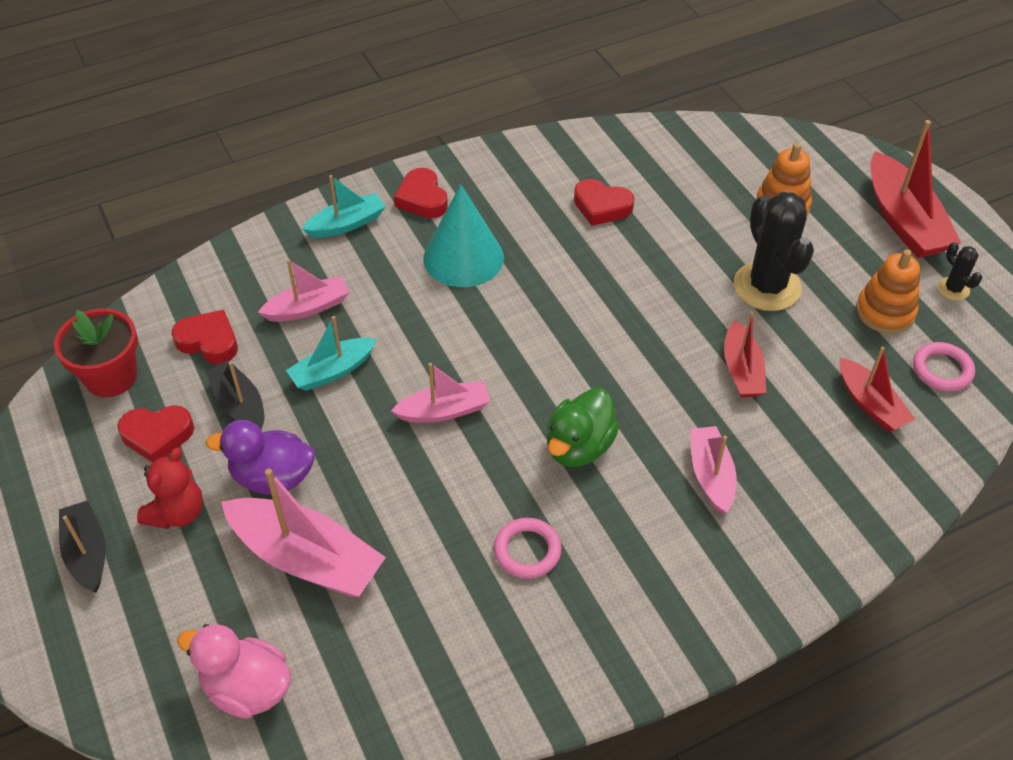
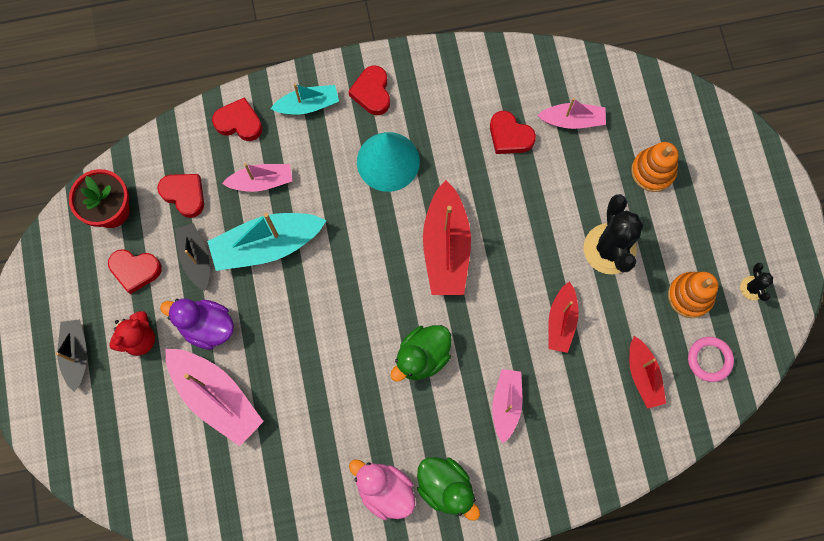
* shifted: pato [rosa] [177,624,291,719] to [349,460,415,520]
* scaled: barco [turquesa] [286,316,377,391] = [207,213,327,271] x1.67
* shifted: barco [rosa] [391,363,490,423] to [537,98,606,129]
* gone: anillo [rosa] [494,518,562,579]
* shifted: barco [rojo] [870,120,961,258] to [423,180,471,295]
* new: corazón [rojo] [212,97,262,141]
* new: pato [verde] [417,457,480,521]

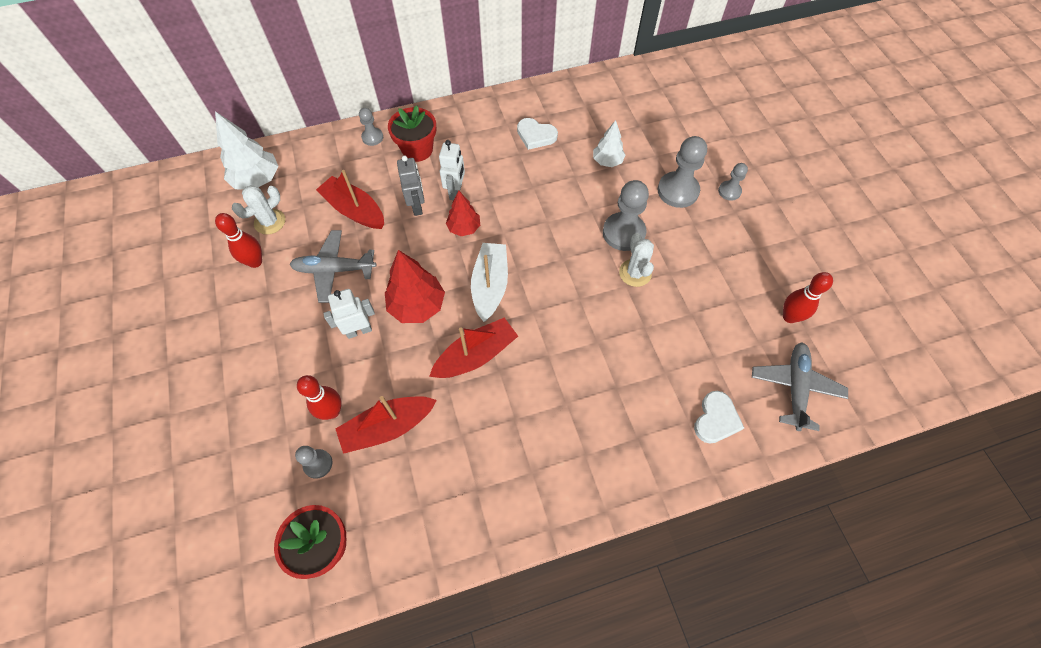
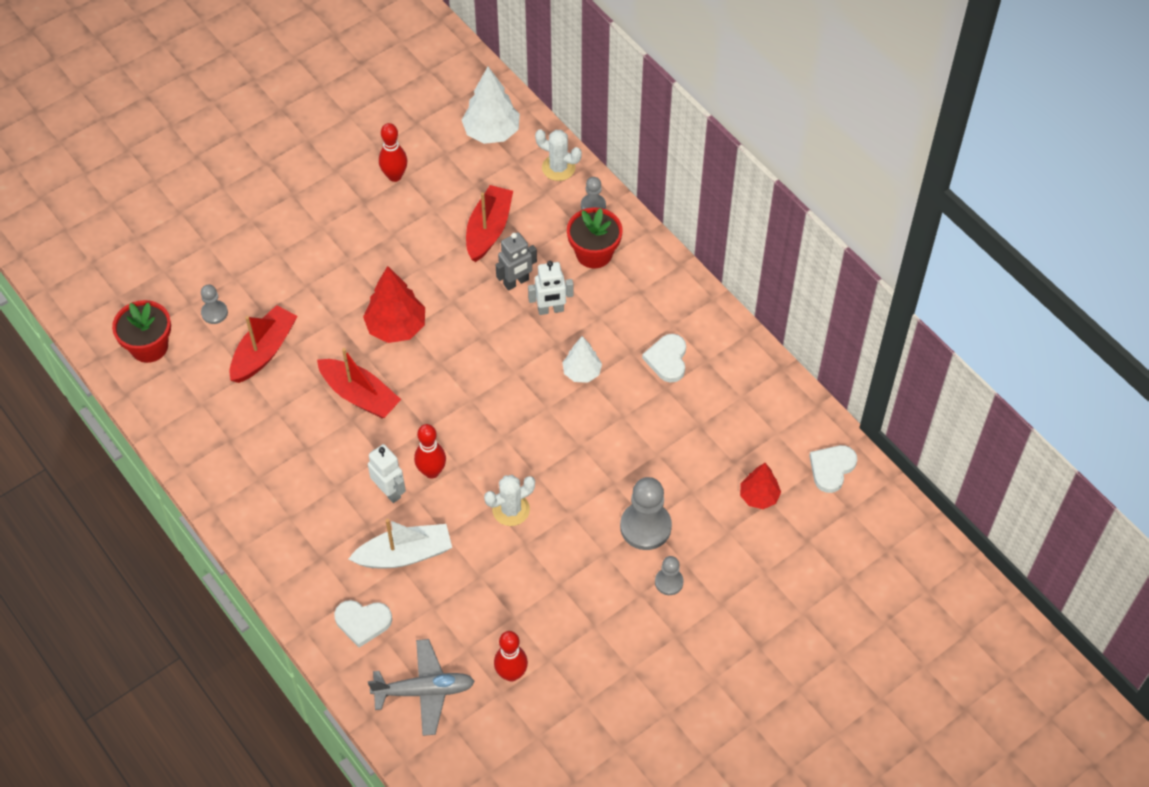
* shifted: cactus [blanco] [232,185,285,234] to [535,129,582,181]
* gone: avión [gris] [289,230,376,303]
* shifted: bolo [rojo] [297,375,342,420] to [414,424,446,479]
* shifted: robot [blanco] [323,289,375,339] to [368,444,406,503]
* rotated: barco [rojo] [336,396,437,454] = [230,305,297,383] 75 degrees clockwise
* shifted: árbol [rojo] [446,190,480,236] to [740,463,781,509]
* shifted: barco [blanco] [471,243,508,322] to [349,519,452,568]
* shifted: árbol [blanco] [593,120,625,167] to [562,336,602,383]
* gone: peón [gris] [603,180,649,251]
* new: corazón [blanco] [809,445,857,493]

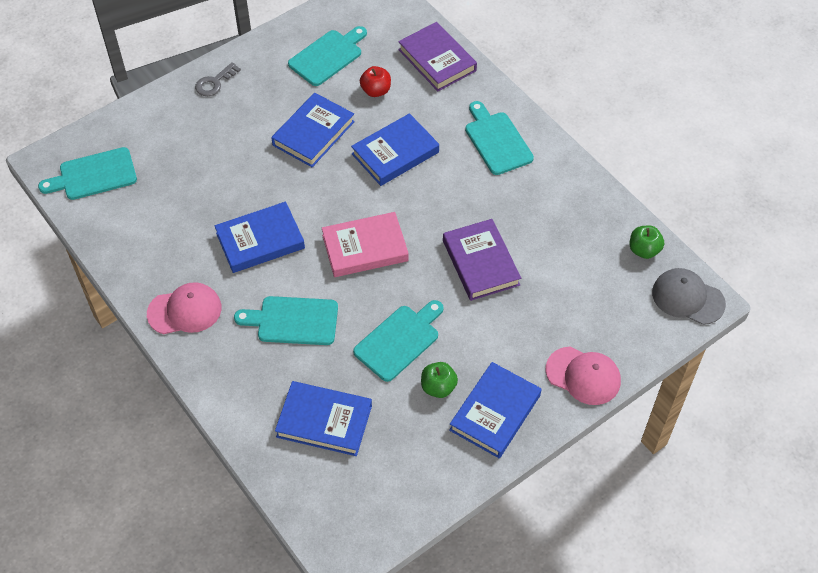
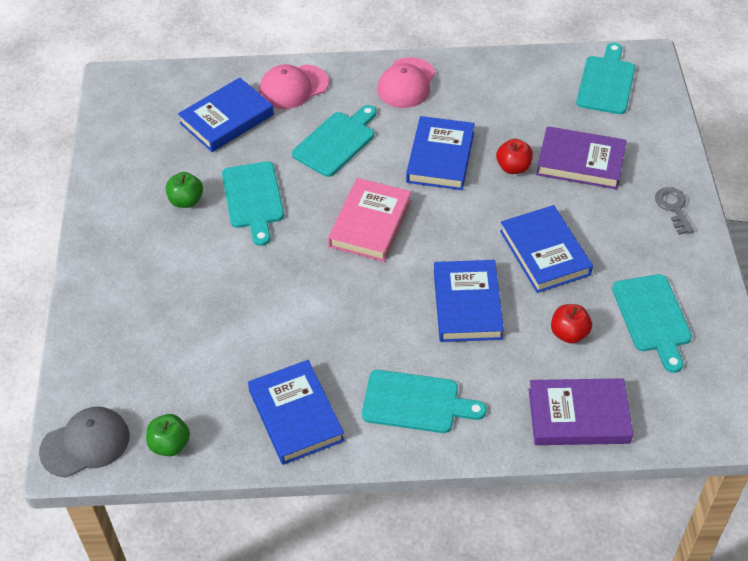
* shifted: libro [morado] [443,219,521,301] to [536,126,627,190]
* shifted: libro [azul] [449,362,542,458] to [248,360,345,465]
* shifted: gorra [rosa] [546,347,621,405] to [259,64,329,109]
* new: manzana [rojo] [496,139,533,174]

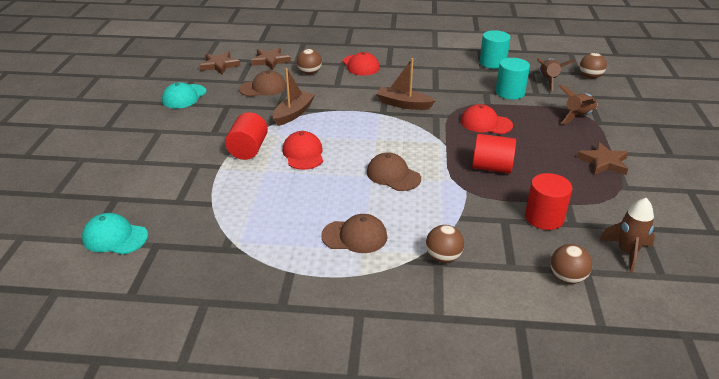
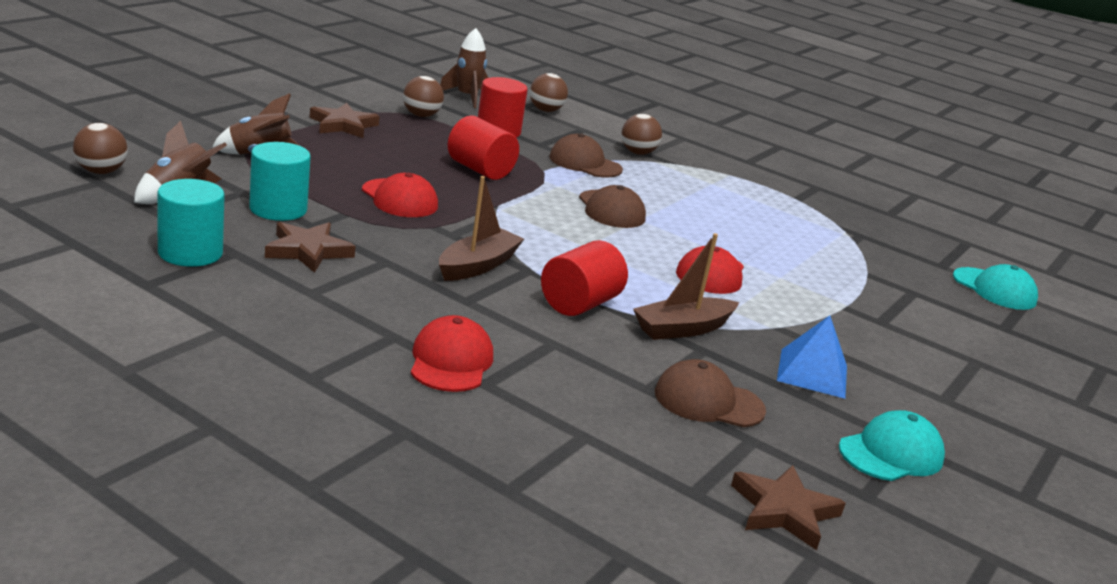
* shifted: cilindro [rojo] [225,112,268,160] to [541,240,628,316]
* shifted: estrella [marrón] [251,47,291,70] to [265,222,356,273]
* shifted: pelota [marrón] [297,49,322,74] to [403,76,444,117]
* shifted: gorra [marrón] [321,214,387,253] to [549,133,623,177]
* rotated: barco [marrón] [376,58,435,110] = [439,176,524,281] 105 degrees counterclockwise
* new: pirámide [azul] [777,315,847,399]

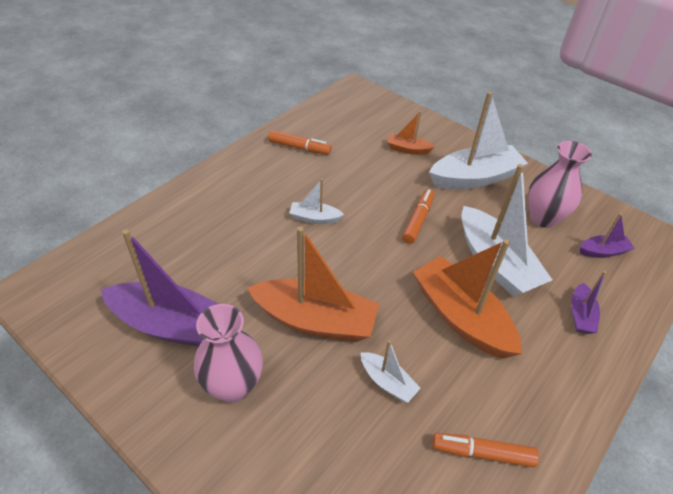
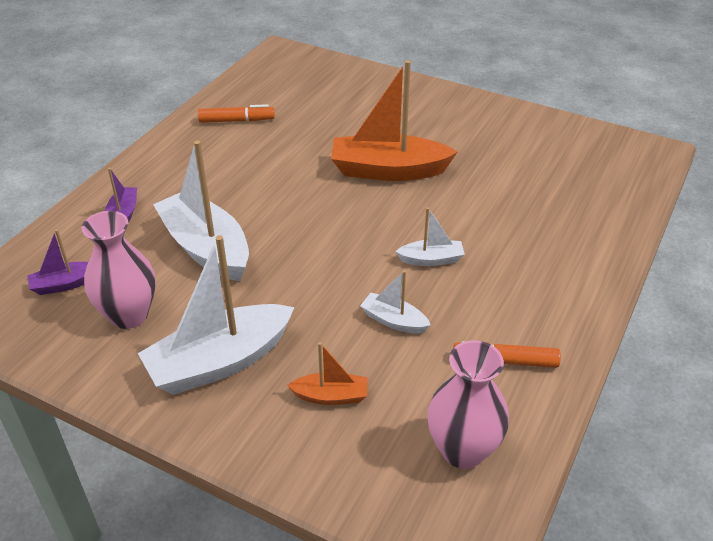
* gone: barco [morado] [101,229,219,346]
* shifted: florero [rosa] [194,304,263,403] to [427,340,509,469]
* shifted: barco [blanco] [361,340,421,403] to [360,270,431,334]
* gone: rotulador [naranja] [402,189,434,244]
* gone: barco [naranja] [413,239,522,359]

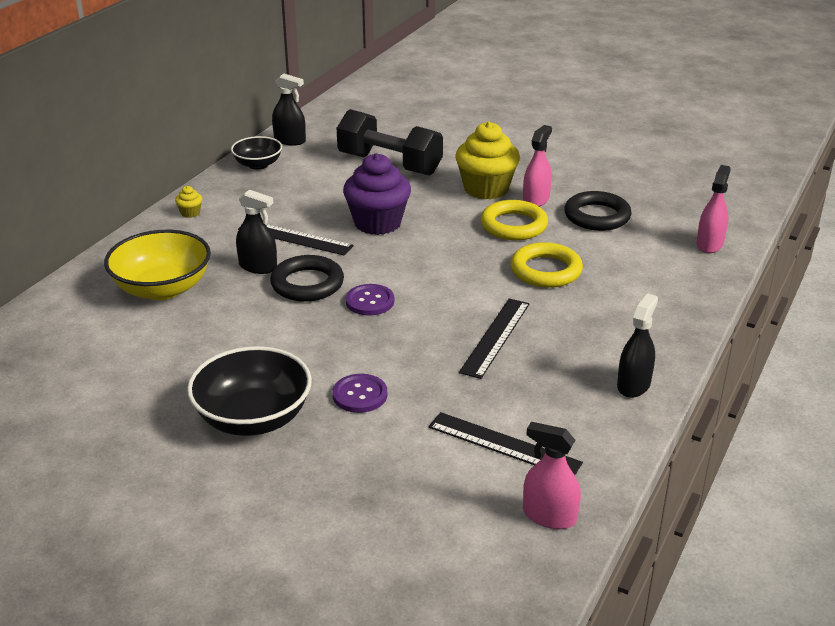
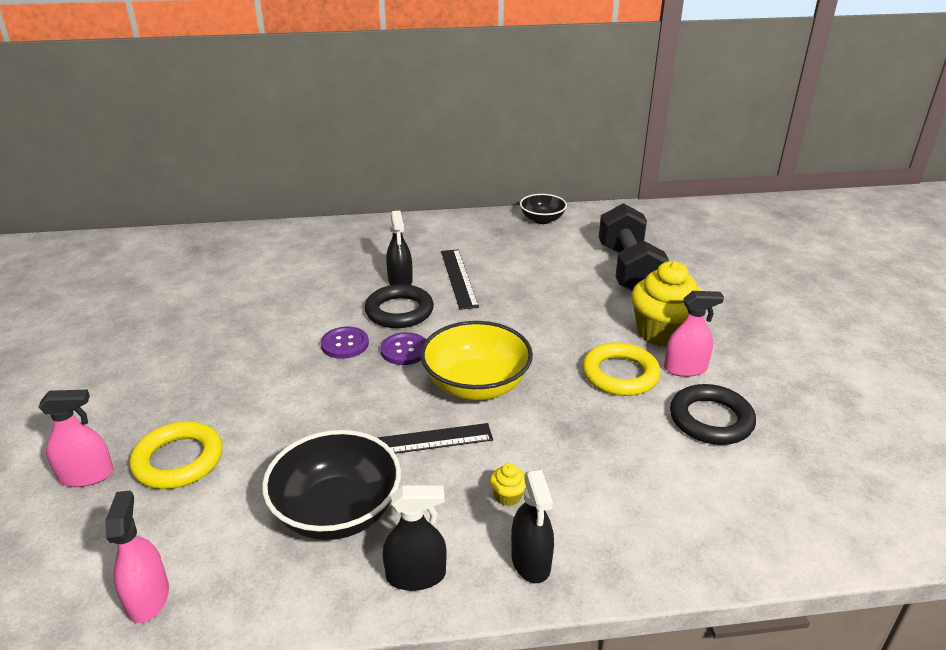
* shifted: cuenco [amarillo] [104,230,211,300] to [421,321,533,400]
* shifted: magdalena [amarillo] [175,186,202,218] to [490,463,526,506]
* shifted: cuenco [negro] [187,346,312,436] to [262,430,401,540]
* shifted: pulverizador [negro] [272,74,306,145] to [511,470,554,583]
* shifted: botón [morado] [333,374,387,413] to [320,327,369,359]
* gone: magdalena [morado] [343,153,411,235]
* gone: regla [negro] [429,412,583,475]
* shifted: anillo [amarillo] [510,242,583,288] to [129,421,223,489]
* shifted: pulverizador [rosa] [697,165,731,253] to [38,390,114,487]

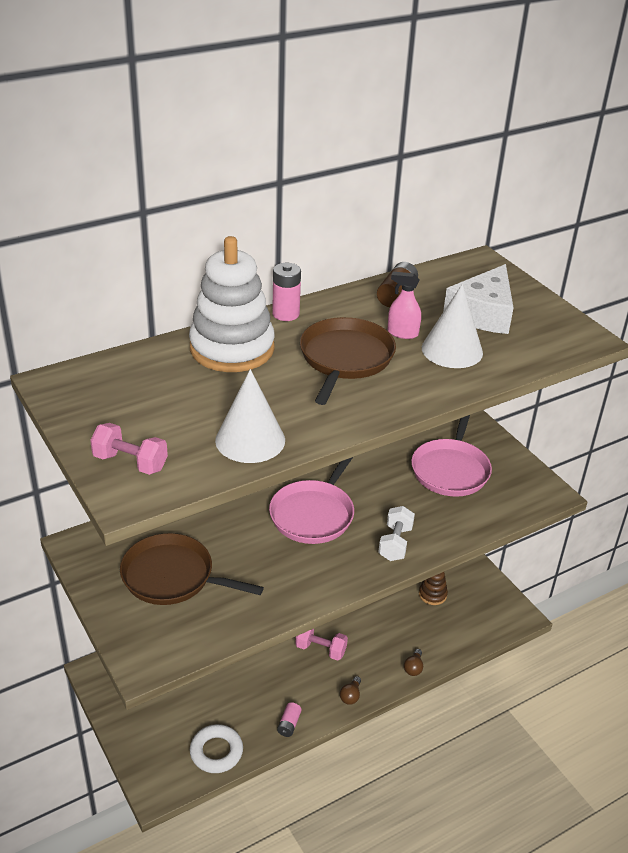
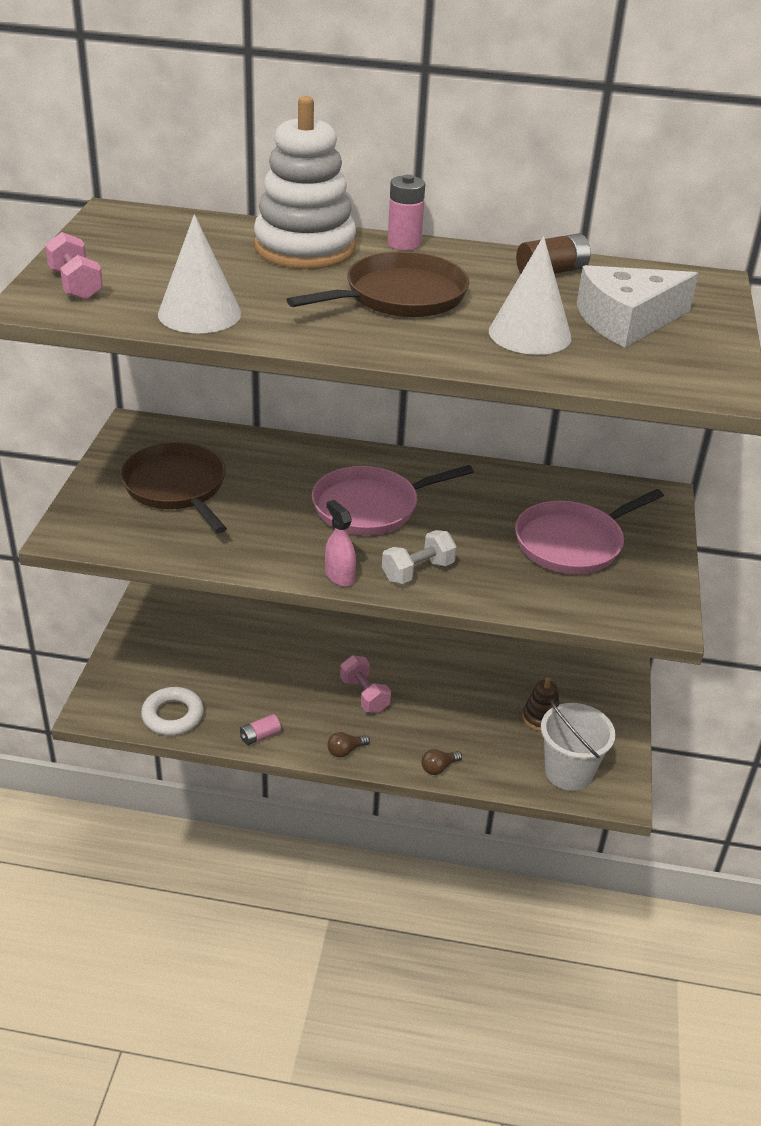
* shifted: pulverizador [rosa] [387,272,421,339] to [325,500,356,587]
* new: balde [blanco] [541,700,615,791]

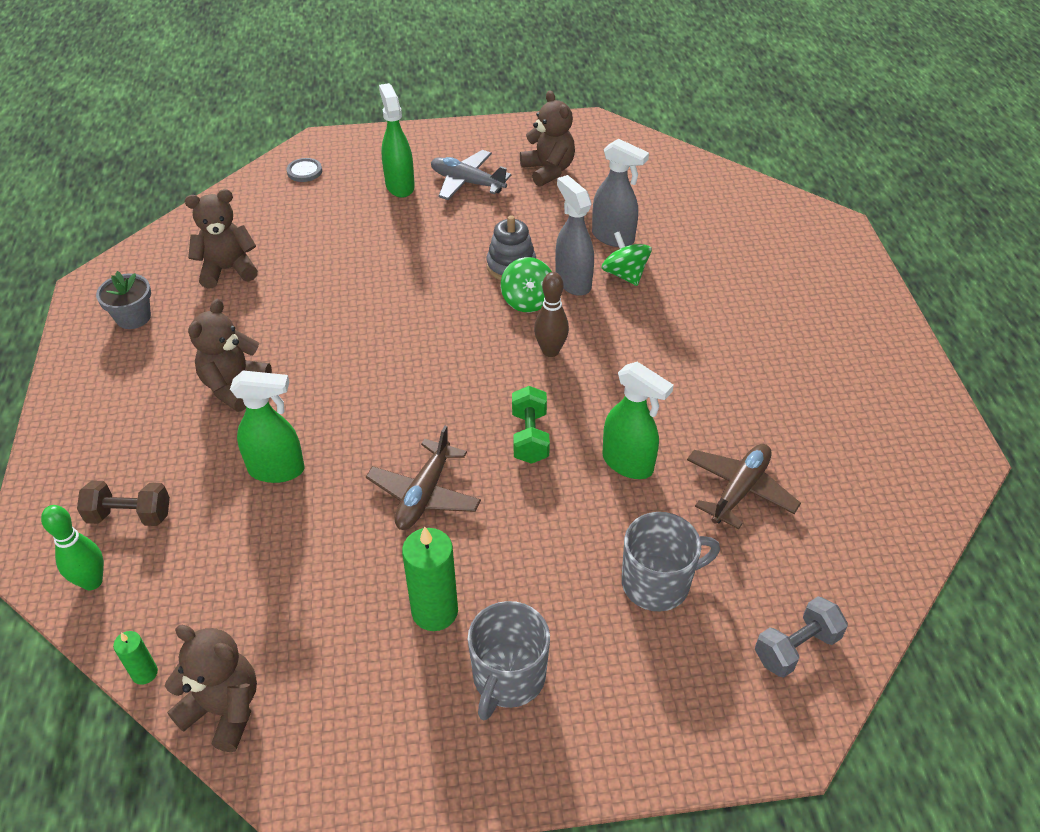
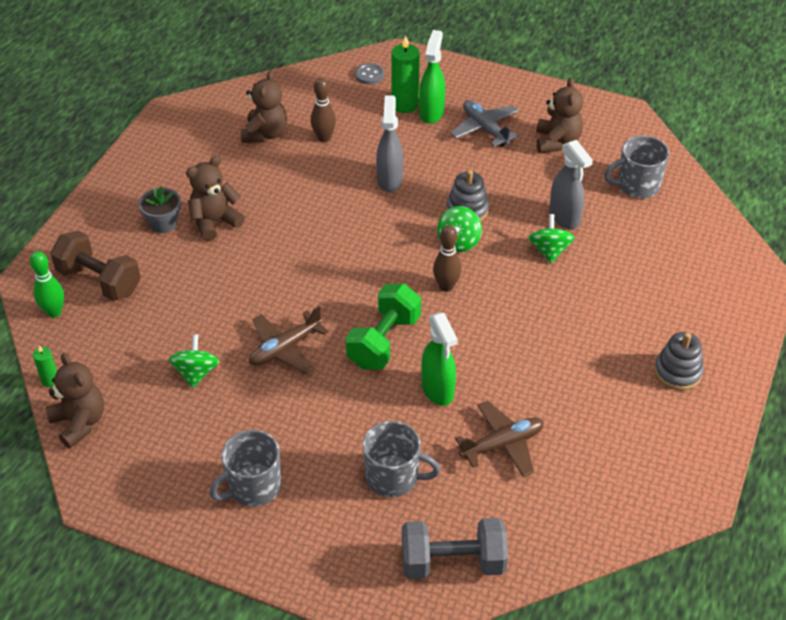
* scaled: mancuerna [marrón] [77,480,170,526] = [50,231,141,301] x1.51
* shifted: maceta [gris] [96,271,151,329] to [138,186,181,233]
* rotated: osito [marrón] [185,189,258,288] = [241,70,287,143] 90 degrees clockwise
* gone: pulverizador [verde] [230,370,304,483]
* shifted: vela [verde] [402,526,458,631] to [392,35,420,113]
* scaled: mancuerna [verde] [512,386,550,464] = [346,283,421,370] x1.51
* shifted: pulverizador [gris] [555,175,594,296] to [376,95,403,192]
* scaled: mancuerna [gris] [755,596,848,678] = [402,518,508,579] x1.51
* new: peonza [verde] [169,334,220,388]
* new: bolo [marrón] [311,78,336,142]
* new: taza [gris] [604,135,670,198]
* new: juguete apilable [gris] [654,332,704,391]

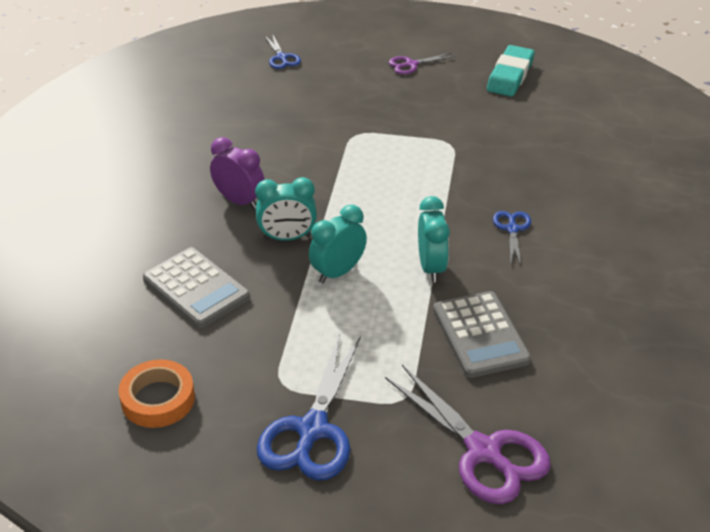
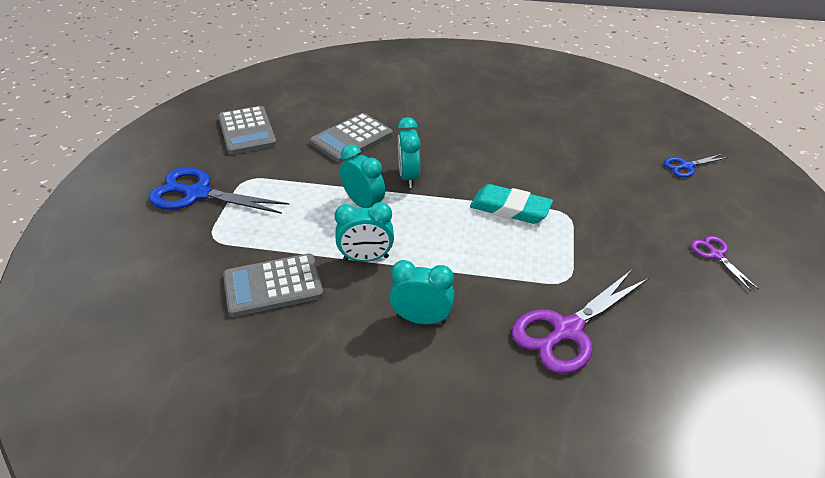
* swapped: cinta adhesiva [naranja] [119,359,195,428] to calculadora [gris] [218,106,277,154]
* gone: despertador [morado] [210,137,264,209]
* shifted: tijeras [morado] [385,365,551,504] to [512,270,649,374]
* shifted: goma de borrar [turquesa] [487,45,535,96] to [470,184,553,224]
* swapped: tijeras [azul] [493,211,531,266] to despertador [turquesa] [389,260,455,325]

